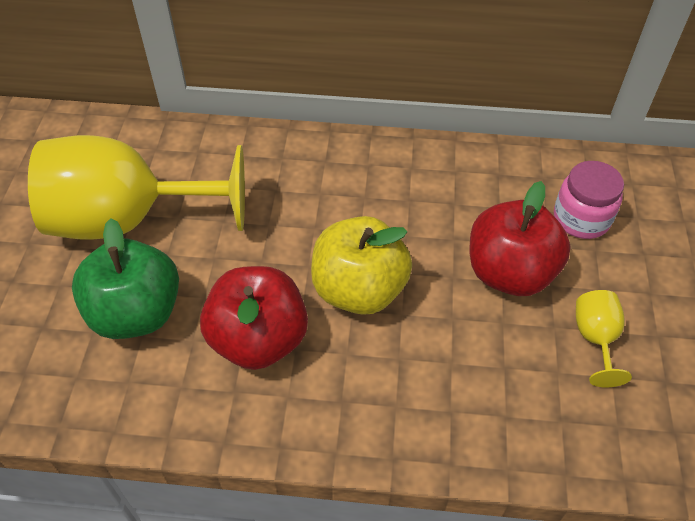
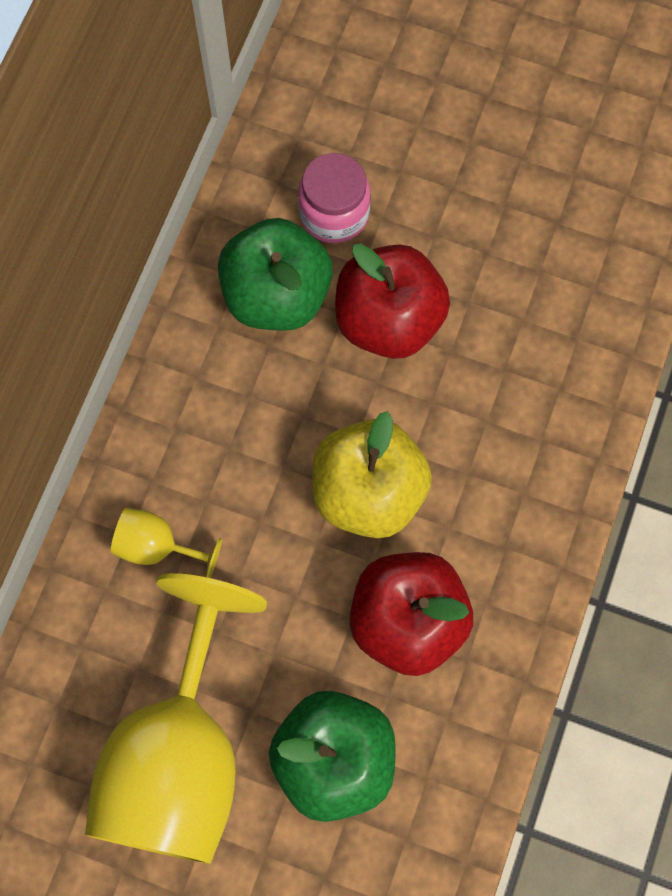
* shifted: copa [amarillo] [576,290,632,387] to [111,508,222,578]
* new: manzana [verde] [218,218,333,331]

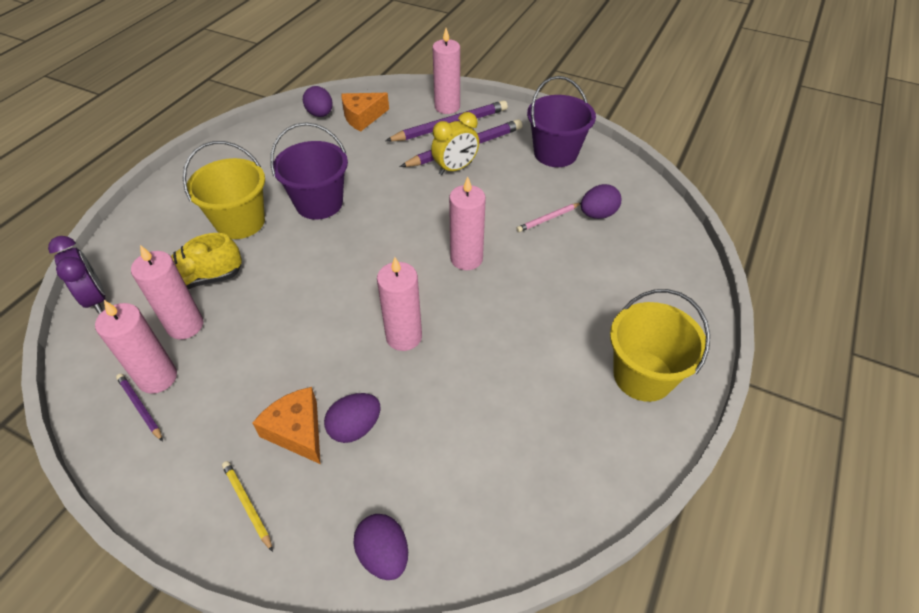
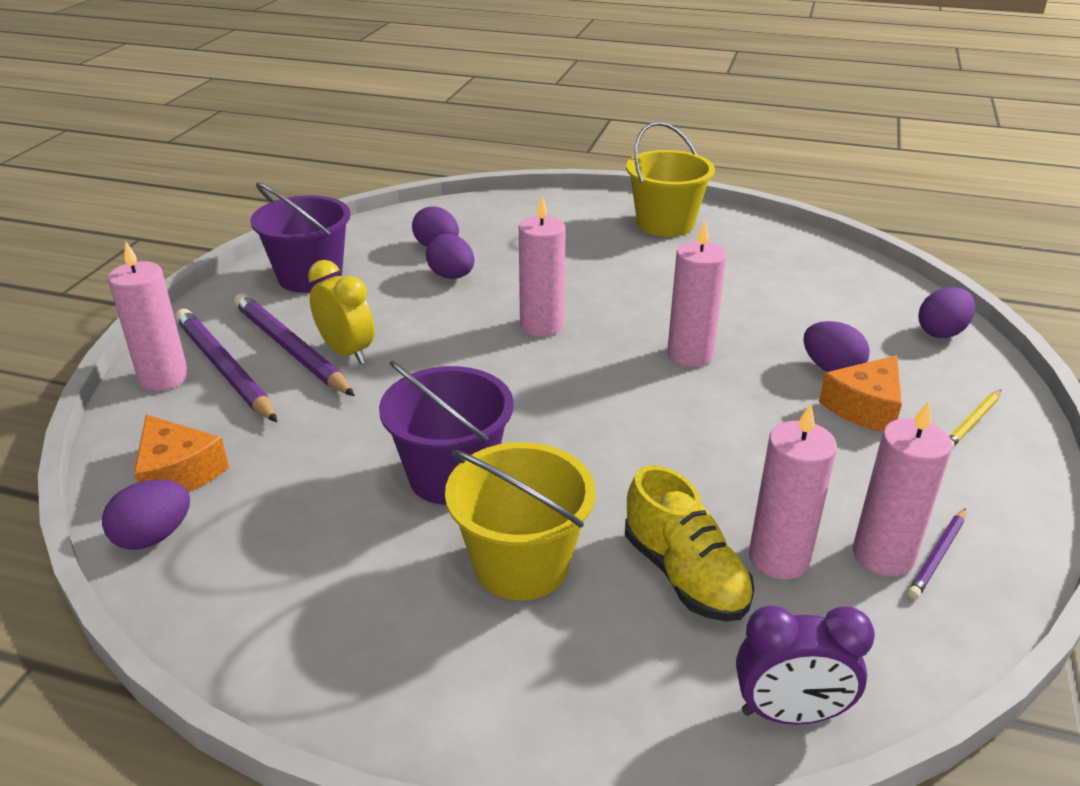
* rotated: despertador [morado] [48,236,105,313] = [736,606,875,725] 135 degrees counterclockwise
* swapped: lápiz [rosa] [516,203,581,232] to huevo [morado] [426,234,474,279]

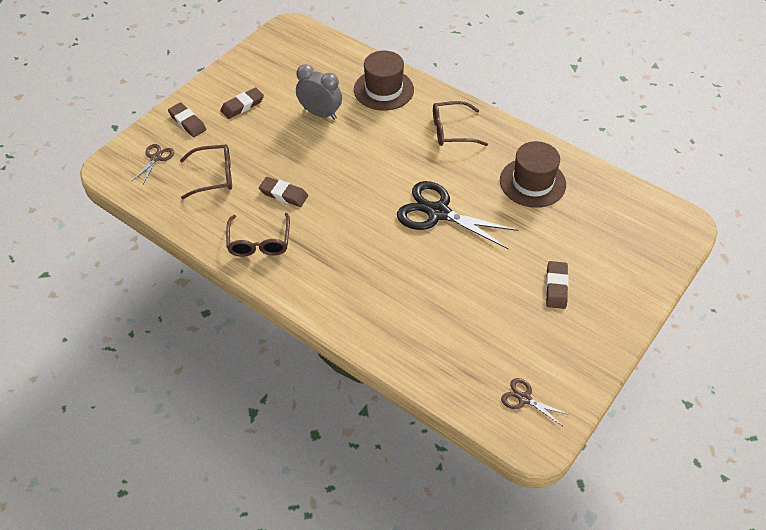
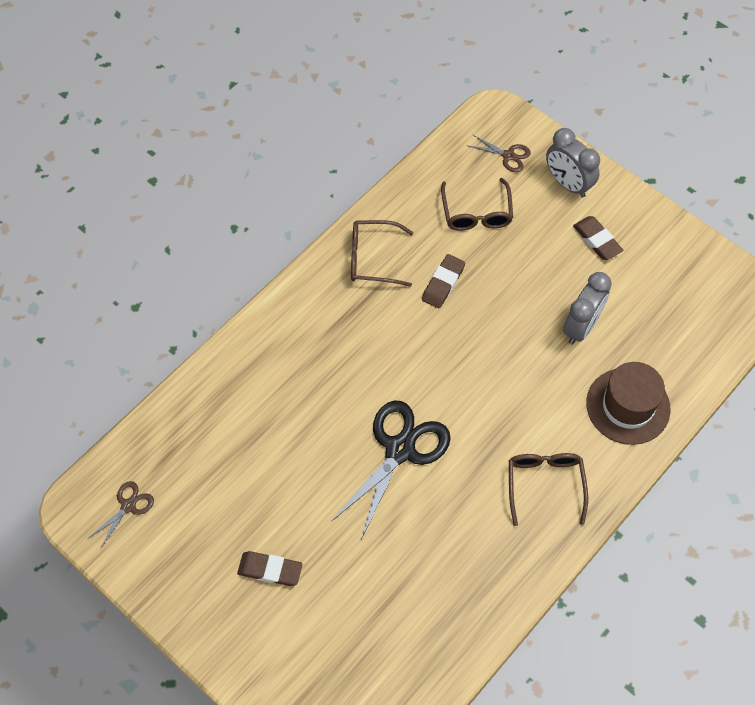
* swapped: goma de borrar [marrón] [168,102,207,137] to despertador [gris] [546,128,600,198]
* gone: sombrero [marrón] [500,141,566,208]

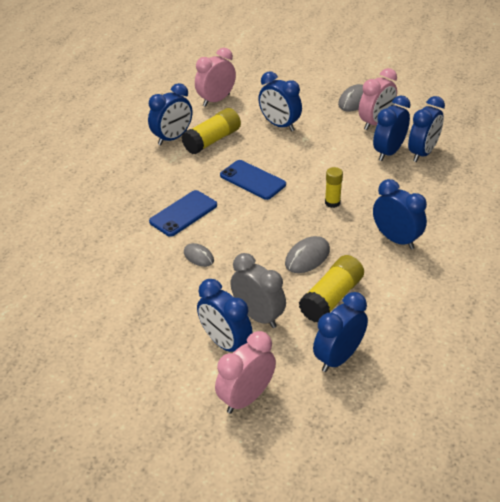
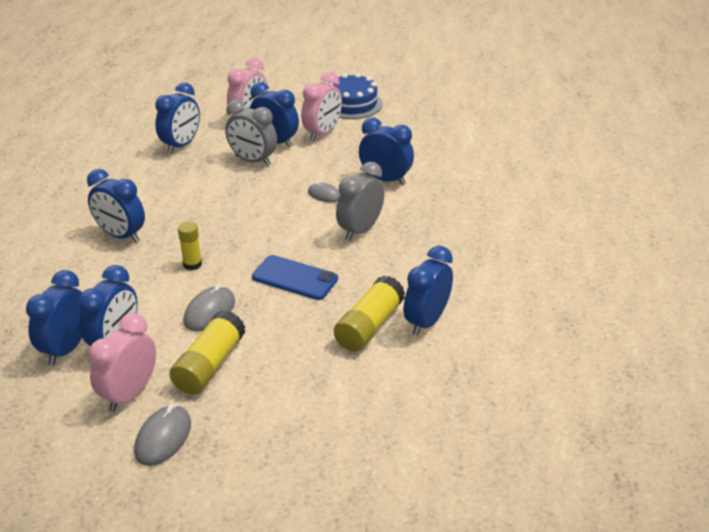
* swapped: móvil [azul] [149,190,217,237] to despertador [gris] [336,162,384,241]
* shifted: despertador [rosa] [195,48,236,107] to [301,72,342,141]
* shifted: despertador [azul] [258,71,302,131] to [359,117,414,185]
* shifted: ratón [gris] [285,236,330,273] to [184,284,235,332]
* shifted: barra de pegamento [amarillo] [299,255,364,322] to [169,310,245,395]
* new: tarta [azul] [328,73,383,119]

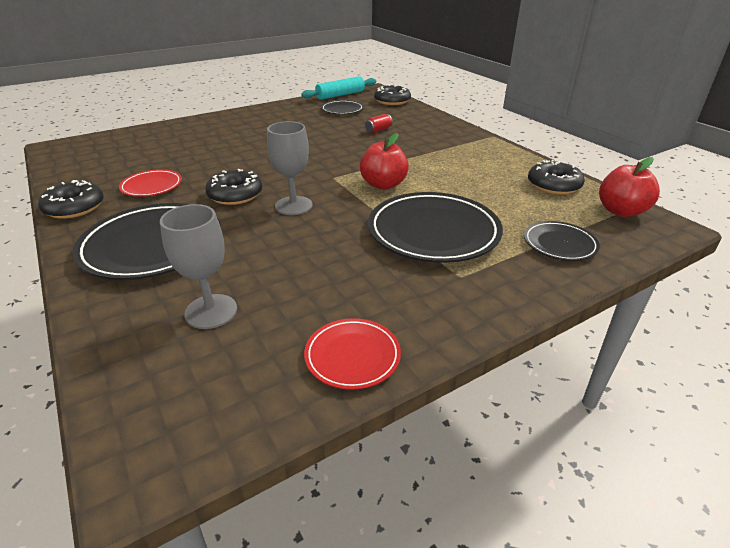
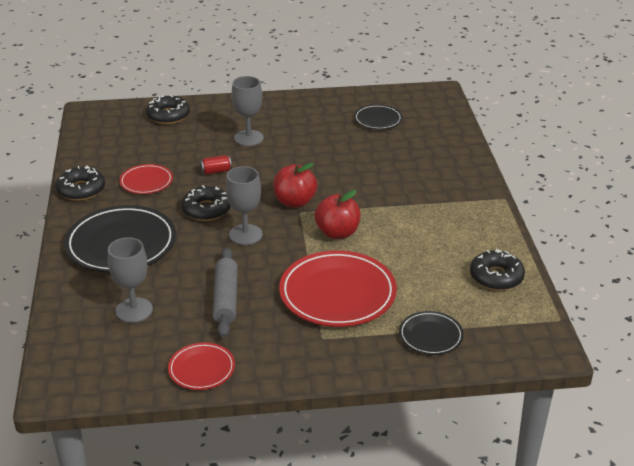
* gone: rodillo [turquesa] [301,76,376,100]
* shifted: lata [rojo] [365,114,393,133] to [200,155,232,175]
* repainted: plato [negro] [368,192,503,263] to plato [rojo] [279,251,397,327]
* shifted: rosquilla [negro] [374,85,411,105] to [146,95,190,124]
* shifted: manzana [rojo] [599,157,660,217] to [273,163,317,208]
* new: rodillo [gris] [212,247,238,338]
* new: copa [gris] [232,76,264,146]

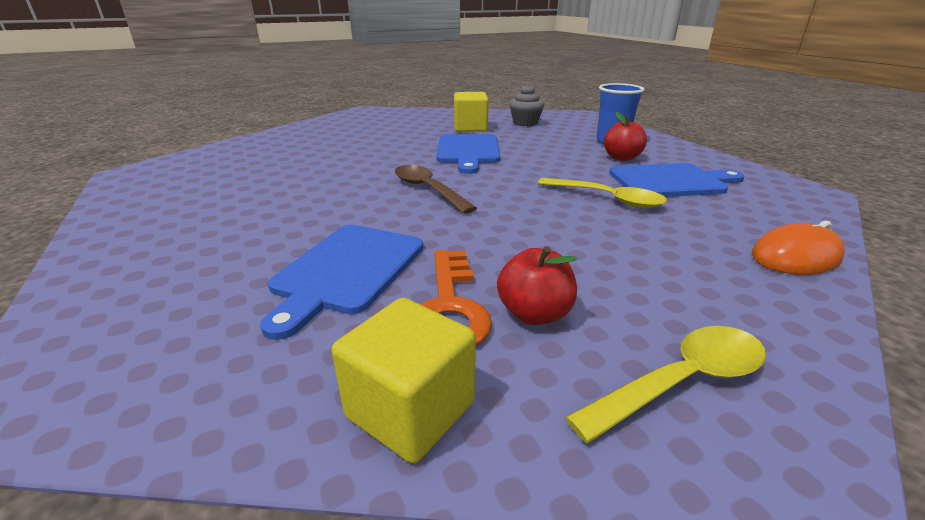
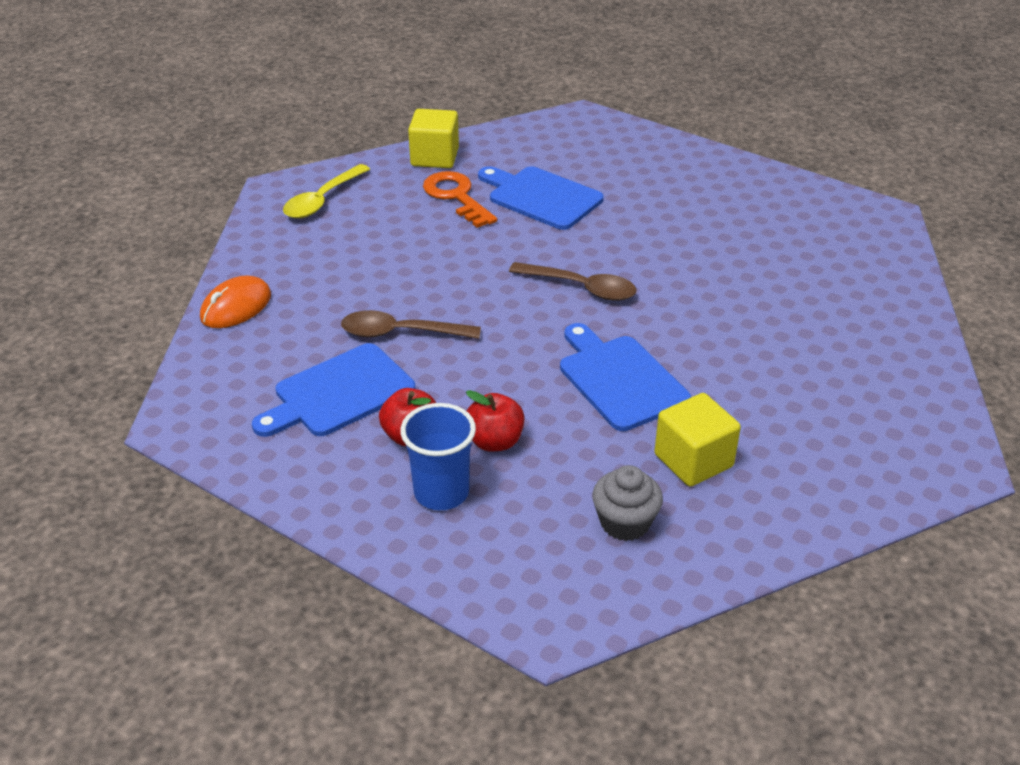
* rotated: tabla de cortar [azul] [260,225,423,340] = [478,166,604,230] 45 degrees counterclockwise
* shifted: manzana [rojo] [497,246,577,325] to [466,390,525,452]
* repainted: cuchara [amarillo] [538,178,667,208] to cuchara [marrón] [341,310,481,339]

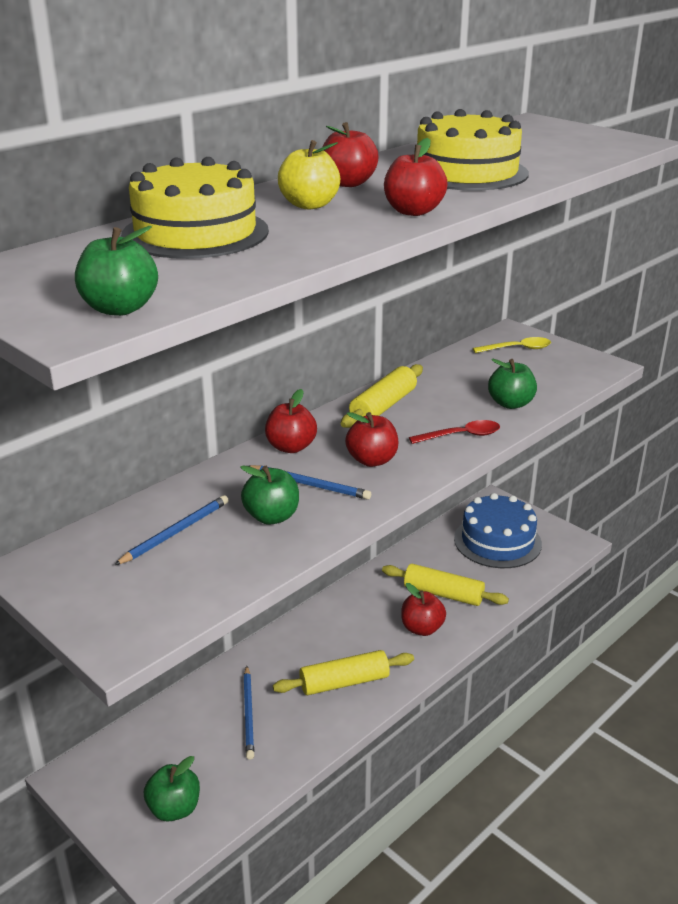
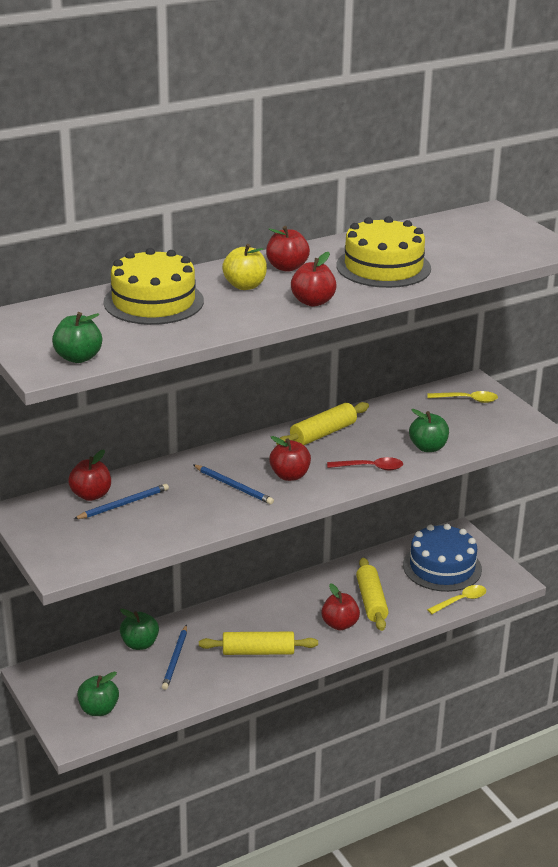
* shifted: manzana [verde] [240,465,299,525] to [120,608,159,650]
* shifted: manzana [rojo] [265,389,317,453] to [68,450,111,501]
* rotated: rodillo [amarillo] [382,564,509,606] = [356,558,389,631] 45 degrees clockwise
* new: cuchara [amarillo] [427,585,486,614]

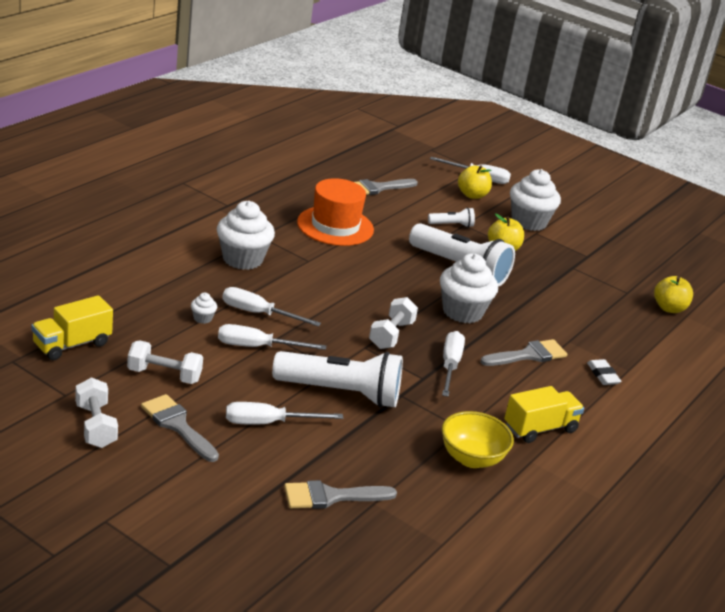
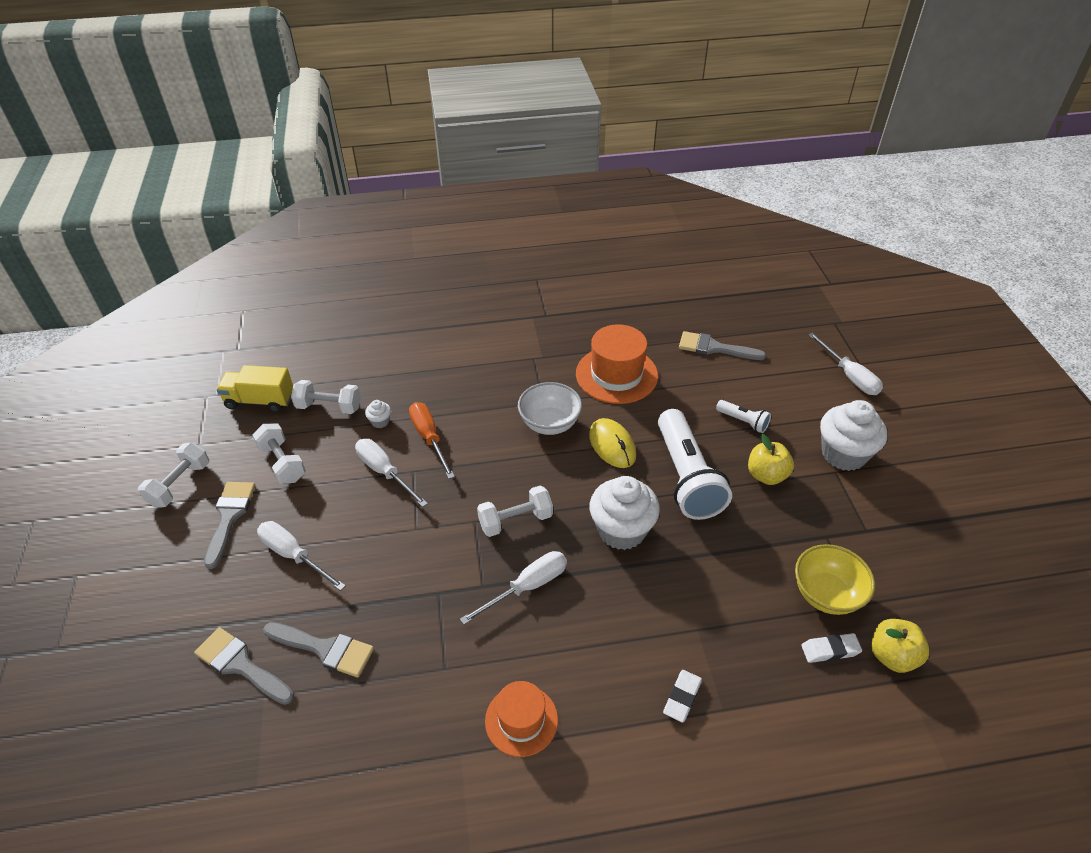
* gone: magdalena [blanco] [217,201,275,270]
* repainted: destornillador [blanco] [222,287,321,327] to destornillador [naranja] [409,402,455,479]
* gone: lámpara de mano [blanco] [272,351,403,408]
* shifted: cuenco [amarillo] [442,411,514,468] to [795,544,875,615]
* gone: manzana [amarillo] [458,165,492,199]
* shifted: pincel [gris] [480,339,567,366] to [263,622,374,677]
* swapped: camión [amarillo] [504,386,584,443] to sombrero [naranja] [485,681,558,757]
* new: mancuerna [blanco] [291,380,361,414]
* new: cuenco [blanco] [518,382,582,435]
* new: ratón [amarillo] [589,418,636,468]
* new: goma de borrar [blanco] [801,633,862,663]

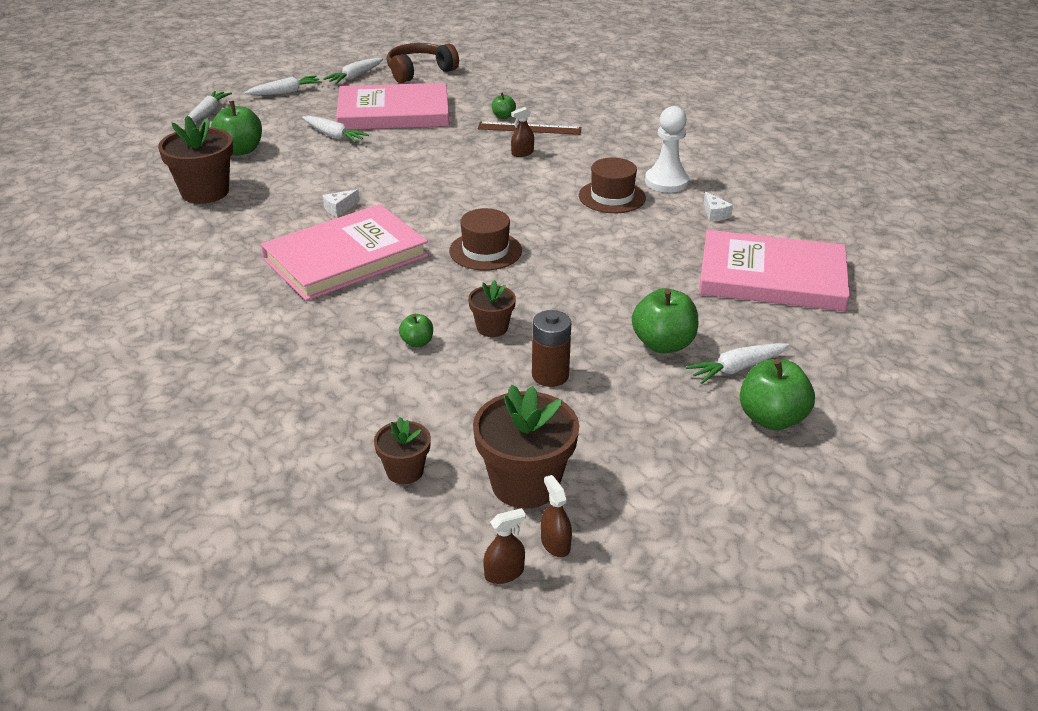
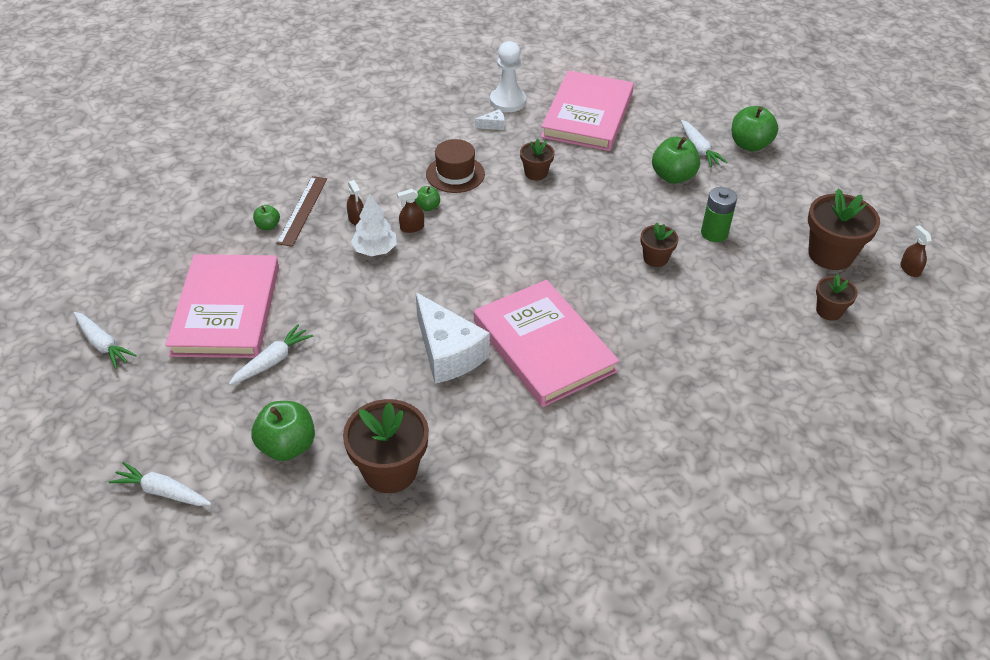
* gone: zanahoria [blanco] [244,75,322,95]
* scaled: queso [blanco] [323,189,360,217] = [416,292,490,384] x2.50
* gone: auriculares [marrón] [387,43,459,83]
* shifted: manzana [verde] [399,314,433,347] to [415,186,440,211]
* gone: sombrero [marrón] [449,208,522,270]
* repainted: pila [marrón] [532,310,571,387] to pila [verde] [701,187,737,242]
* shifted: pulverizador [marrón] [541,475,572,557] to [397,189,424,233]
* shifted: peón [blanco] [645,106,689,193] to [490,41,526,112]
* new: árbol [blanco] [351,193,397,256]
* new: maceta [marrón] [520,139,555,180]

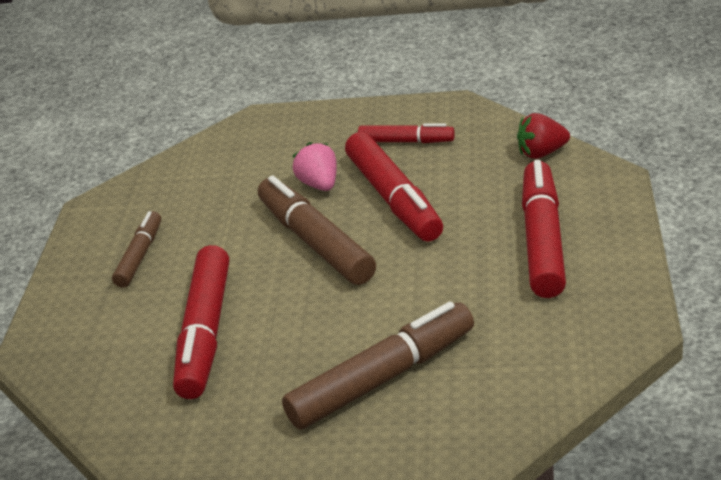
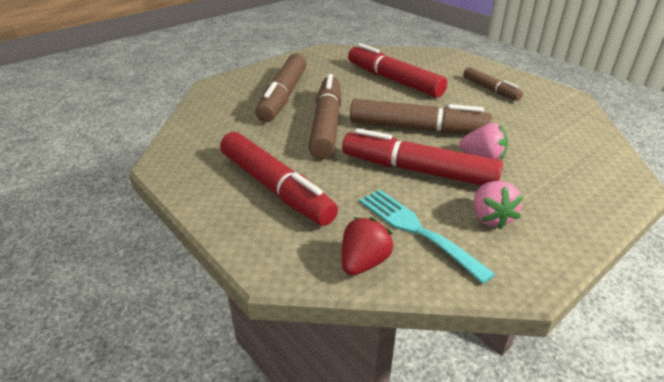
* swapped: rotulador [rojo] [358,123,455,143] to fresa [rosa] [474,181,523,229]
* new: rotulador [marrón] [308,74,341,159]
* new: tenedor [turquesa] [359,189,495,284]

